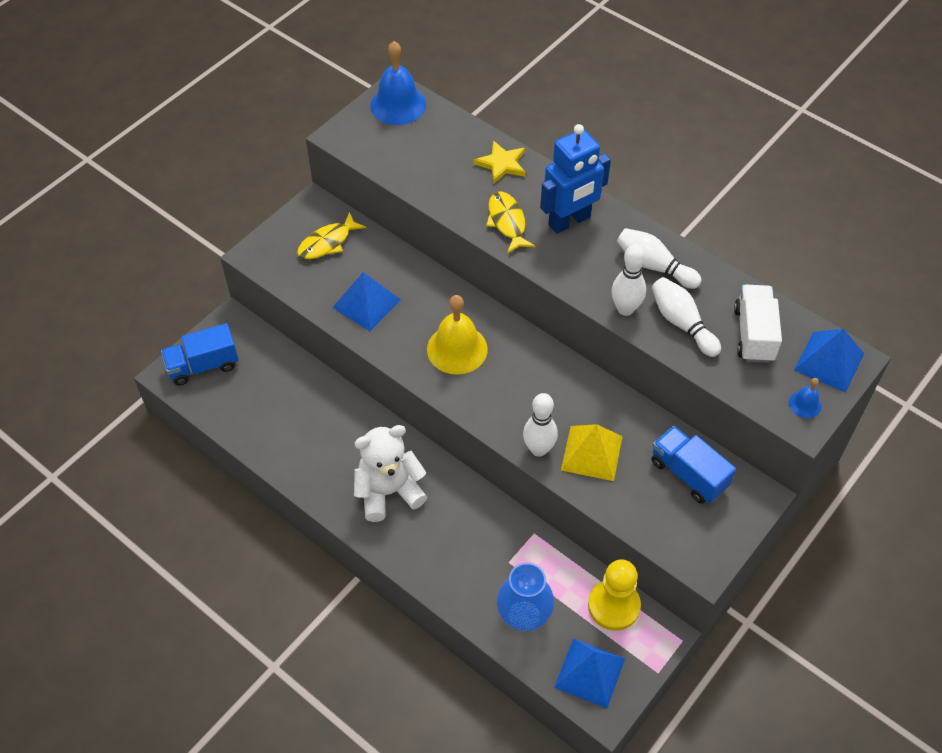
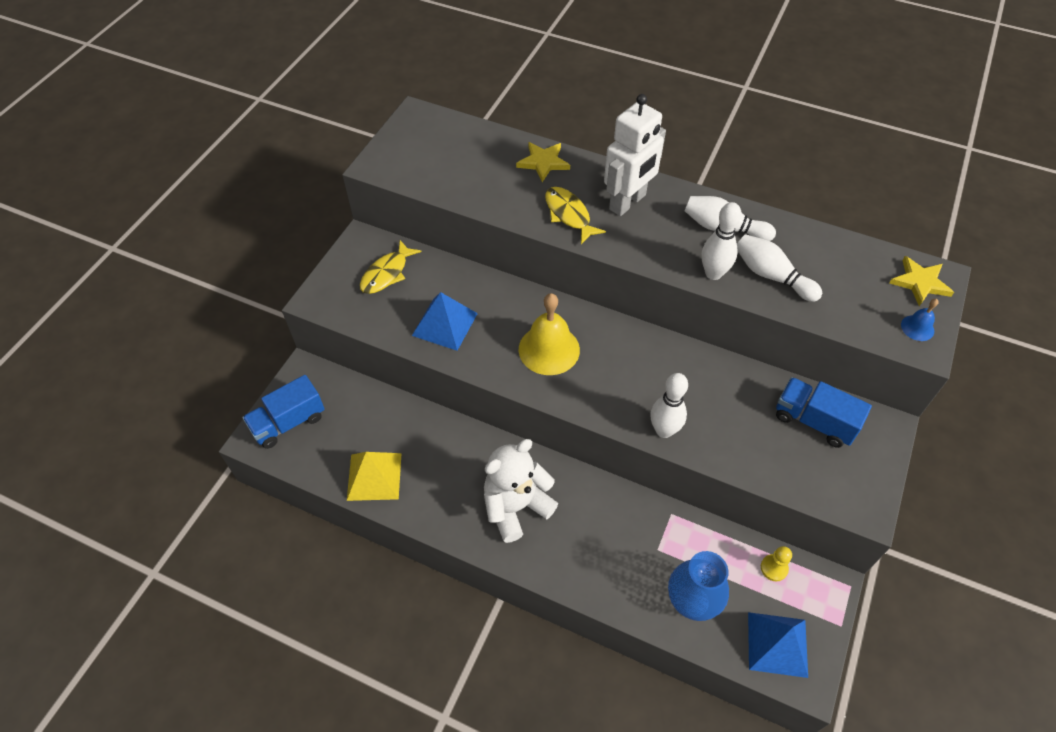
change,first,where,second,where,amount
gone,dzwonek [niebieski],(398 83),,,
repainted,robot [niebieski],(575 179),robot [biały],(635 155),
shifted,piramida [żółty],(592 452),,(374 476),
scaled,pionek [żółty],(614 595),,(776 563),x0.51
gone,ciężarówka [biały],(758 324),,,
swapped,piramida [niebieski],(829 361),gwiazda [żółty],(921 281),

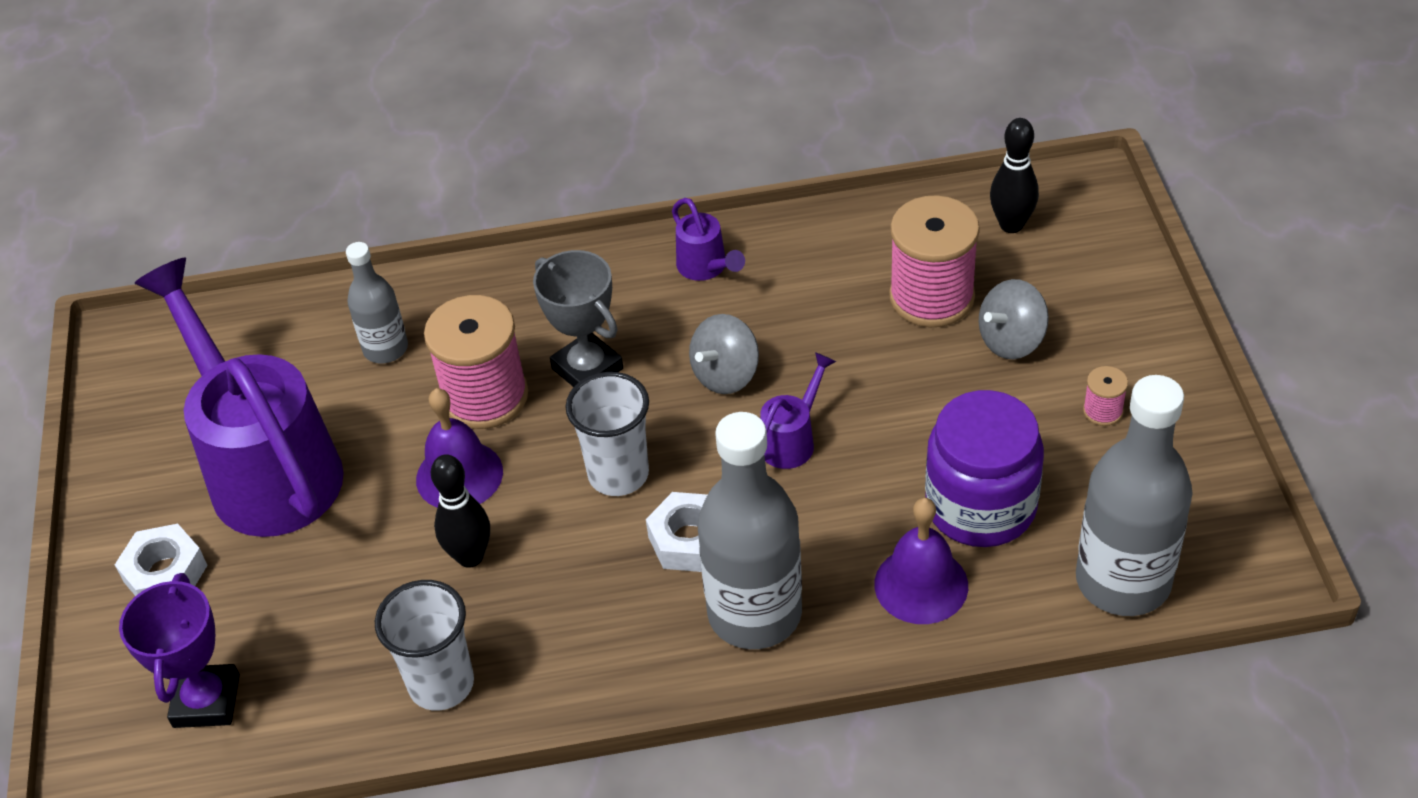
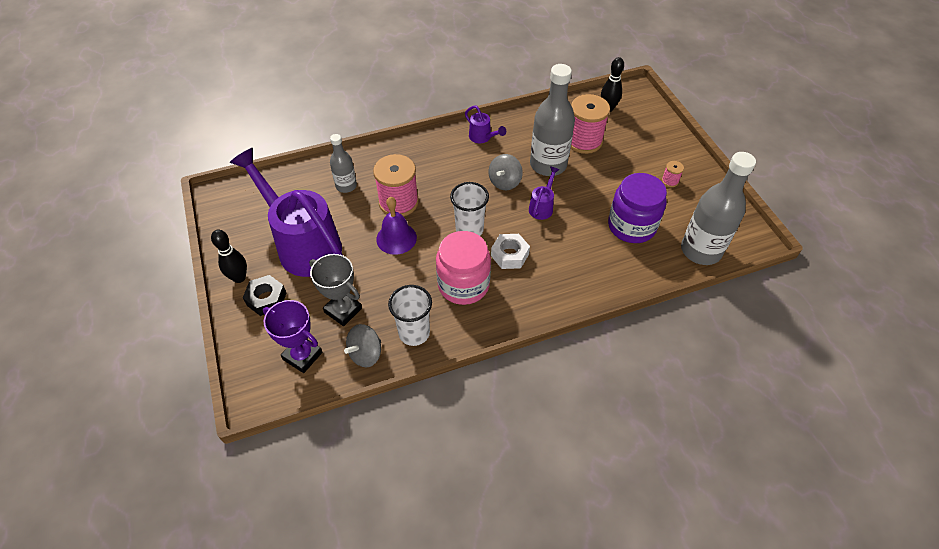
change,first,where,second,where,amount
repainted,nakrętka [biały],(161 560),nakrętka [czarny],(264 295),
rotated,puchar [fioletowy],(179 650),,(292 336),45 degrees counterclockwise
shifted,kręgiel [czarny],(460 511),,(229 256),
shifted,puchar [szary],(578 318),,(335 290),
shifted,butelka [szary],(750 530),,(552 120),
gone,dzwonek [fioletowy],(921 561),,,
shifted,bączek [szary],(1014 319),,(362 345),
new,,,słoik [różowy],(463 268),

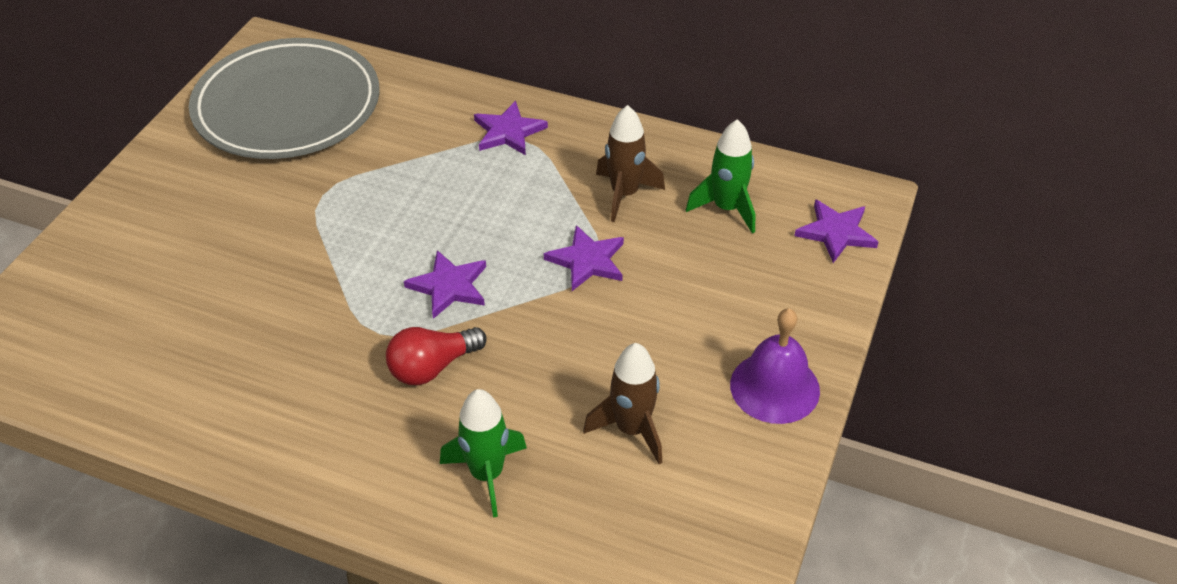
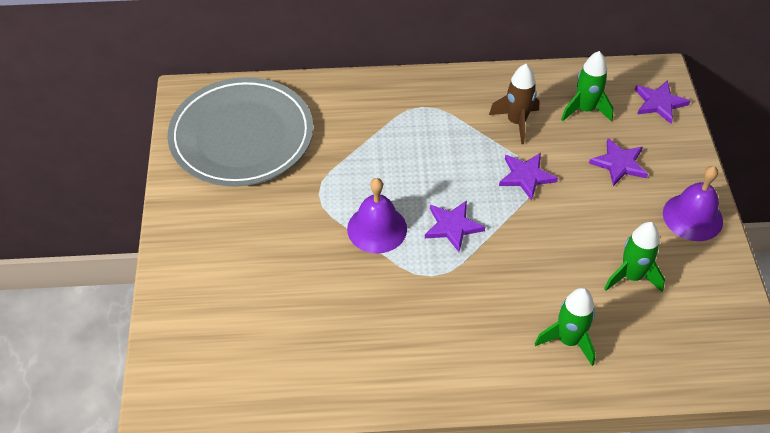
change,first,where,second,where,amount
gone,żarówka [czerwony],(436 356),,,
shifted,gwiazda [fioletowy],(511 128),,(618 162),
repainted,rakieta [brązowy],(622 403),rakieta [zielony],(634 257),
new,,,dzwonek [fioletowy],(377 216),

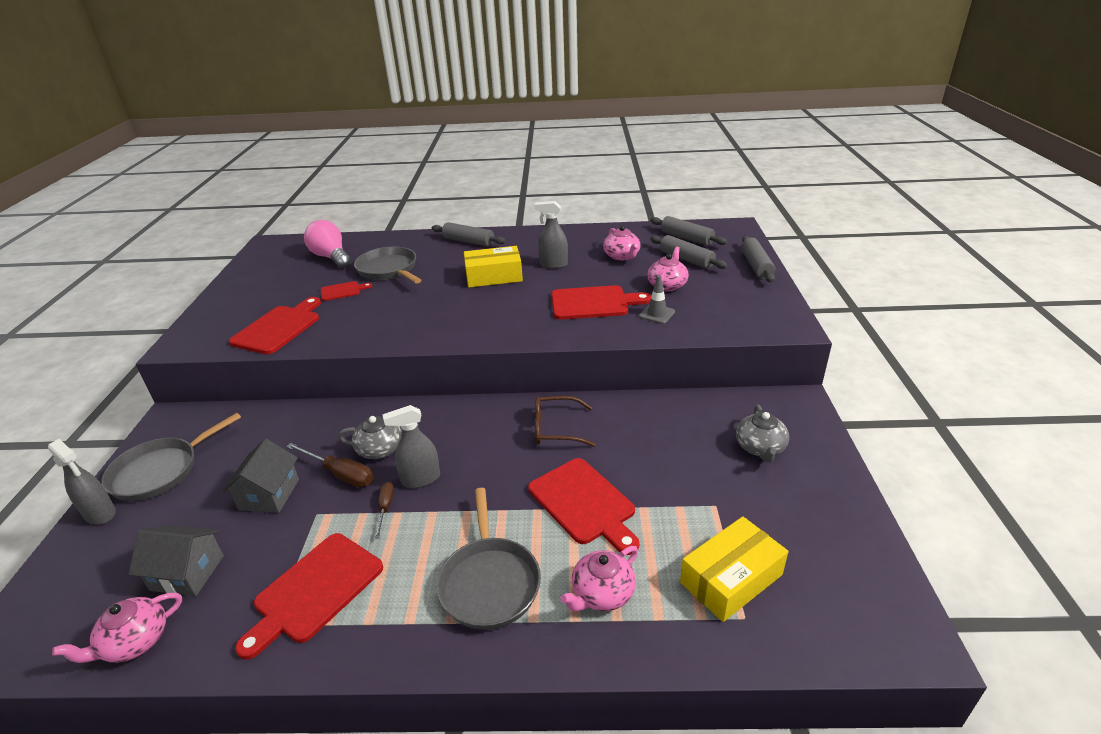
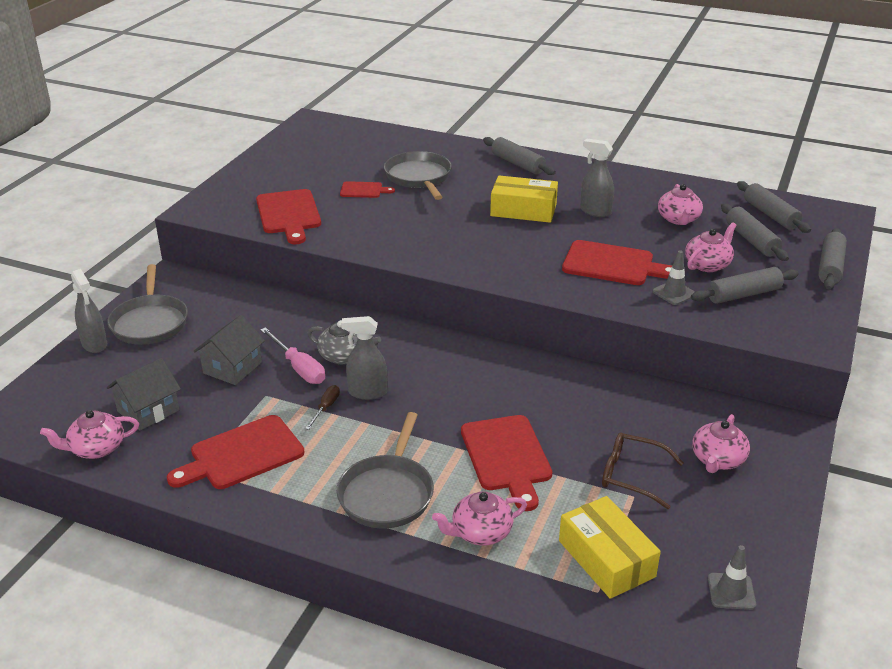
change,first,where,second,where,amount
rotated,patelnia [szary],(171 457),,(147 304),75 degrees counterclockwise
rotated,domek [szary],(176 560),,(144 394),75 degrees counterclockwise
rotated,deska do krojenia [czerwony],(275 325),,(288 216),120 degrees clockwise
repainted,śrubokręt [brązowy],(330 465),śrubokręt [różowy],(292 355),
gone,żarówka [różowy],(327 244),,,
shifted,okulary [brązowy],(565 421),,(643 470),
rotated,pudełko [żółty],(734 569),,(610 547),75 degrees clockwise
repainted,imbryk [szary],(762 433),imbryk [różowy],(721 443),
new,,,wałek do ciasta [szary],(745 285),
new,,,pachołek [szary],(732 577),

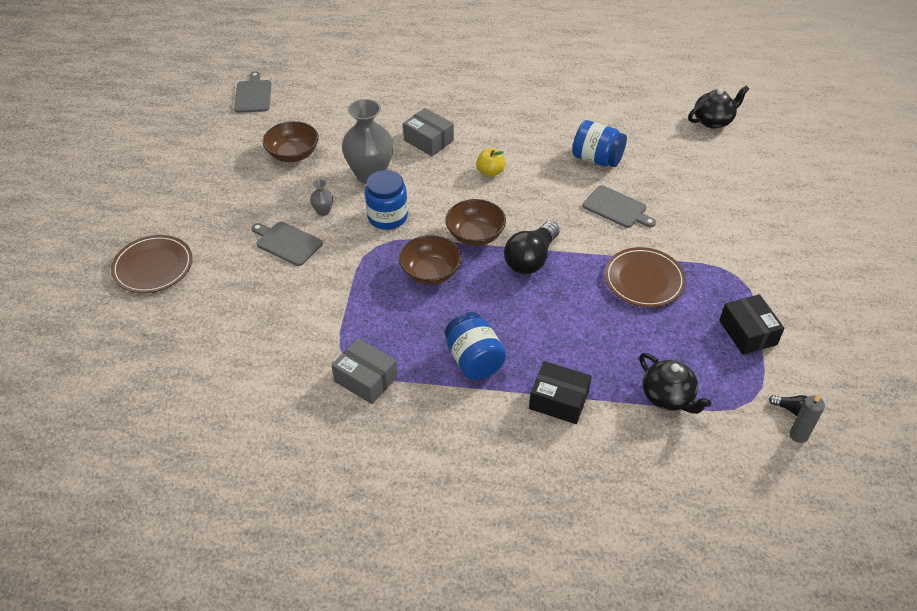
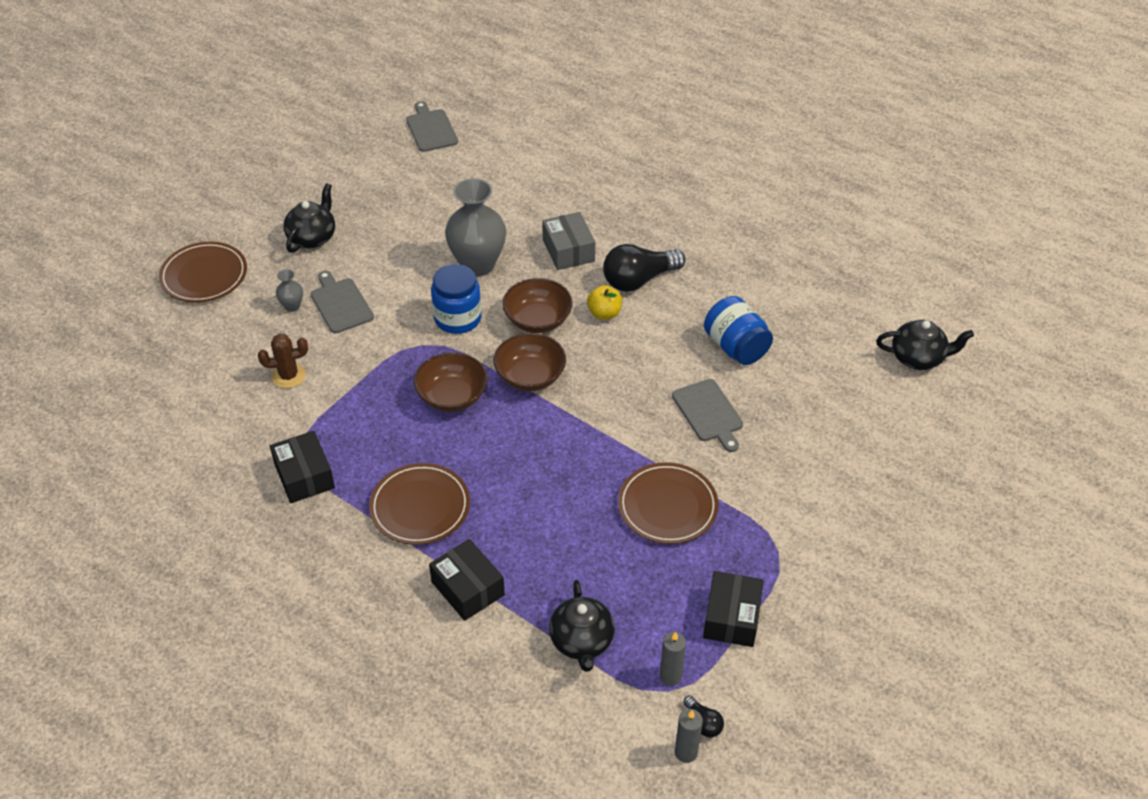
change,first,where,second,where,amount
rotated,deska do krojenia [szary],(252 92),,(432 126),45 degrees counterclockwise
shifted,miska [brązowy],(291 141),,(537 305),
shifted,wazon [szary],(321 197),,(289 290),
repainted,pudełko [szary],(365 371),pudełko [czarny],(302 467),
swapped,słoik [niebieski],(475 346),talerz [brązowy],(419 504),
shifted,żarówka [czarny],(532 248),,(644 268),
new,,,kaktus [brązowy],(283 361),
new,,,imbryk [czarny],(309 218),
new,,,świeca [szary],(673 659),

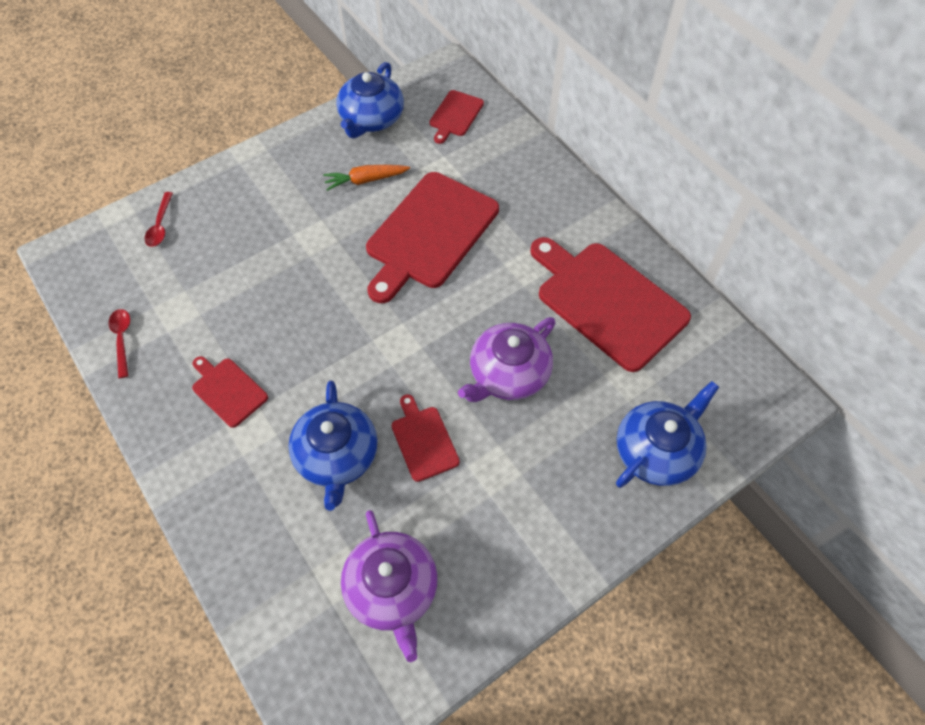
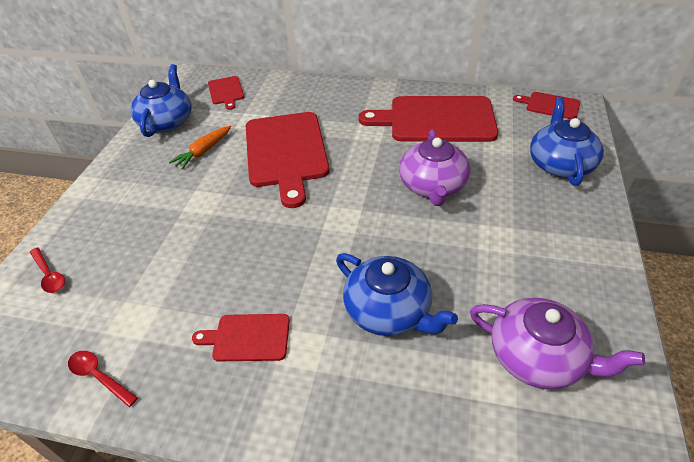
change,first,where,second,where,amount
rotated,imbryk [niebieski],(370 100),,(161 100),150 degrees counterclockwise
shifted,deska do krojenia [czerwony],(425 438),,(547 105),

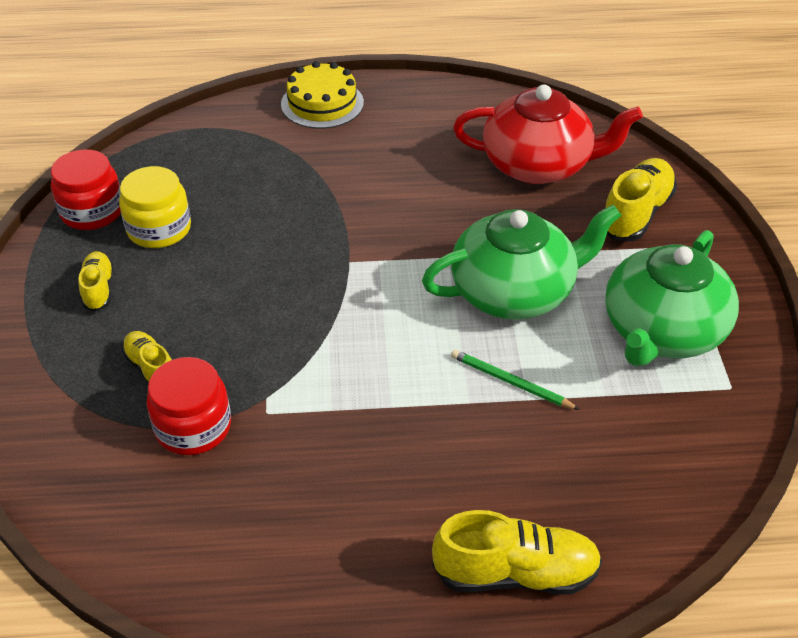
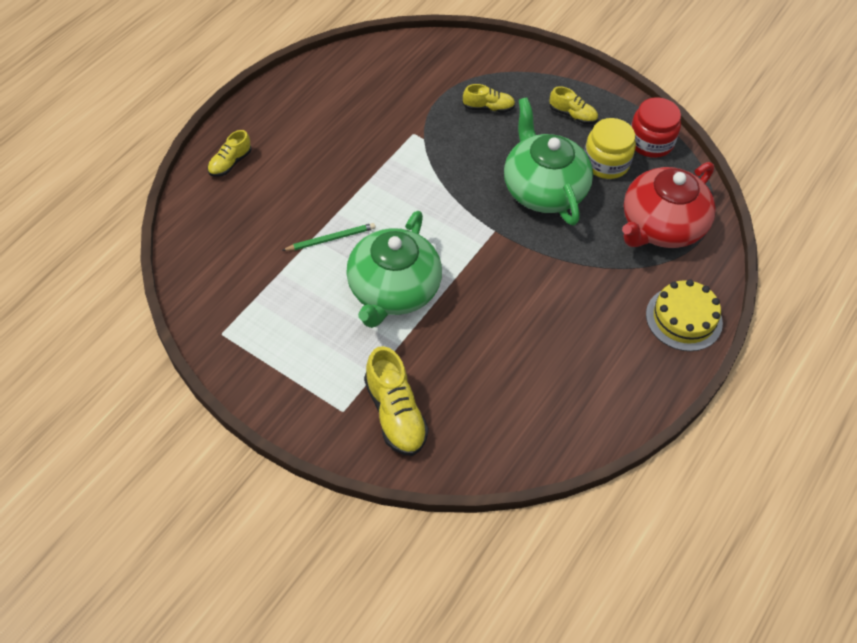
change,first,where,second,where,amount
gone,słoik [czerwony],(189 406),,,
scaled,but [żółty],(517 552),,(230 153),x0.59
shifted,imbryk [czerwony],(548 134),,(669 205),
shifted,imbryk [zielony],(672 298),,(548 161),

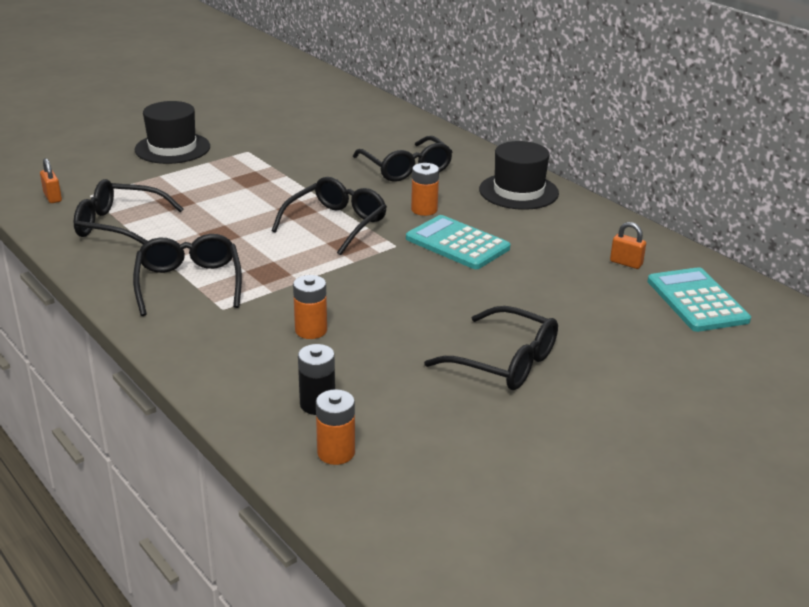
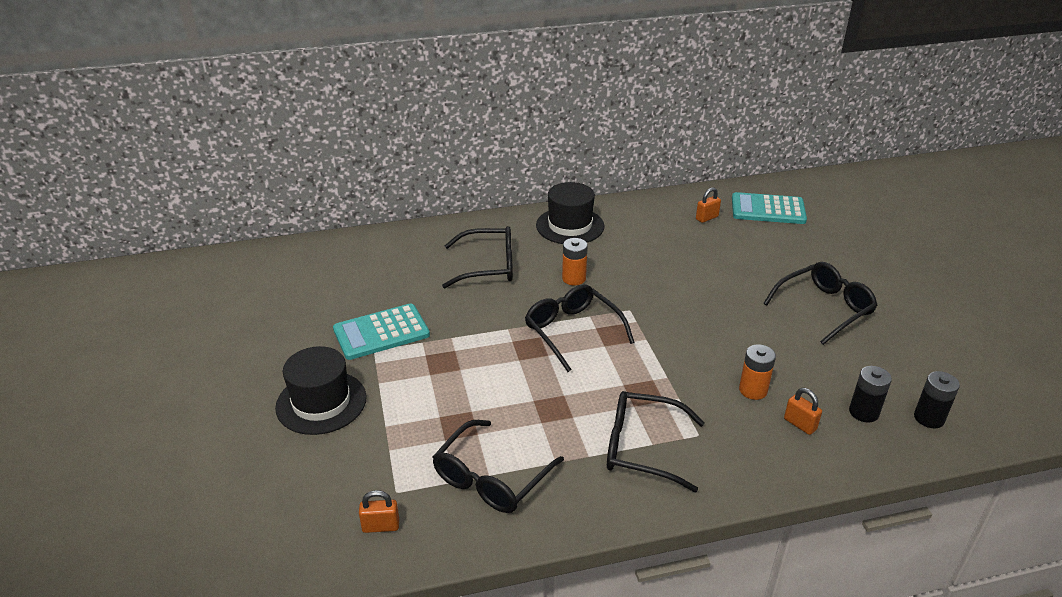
change,first,where,second,where,amount
repainted,bateria [pomarańczowy],(335 427),bateria [czarny],(937 399),
shifted,kalkulator [turkusowy],(458 242),,(381 331),
new,,,kłódka [pomarańczowy],(803 411),

